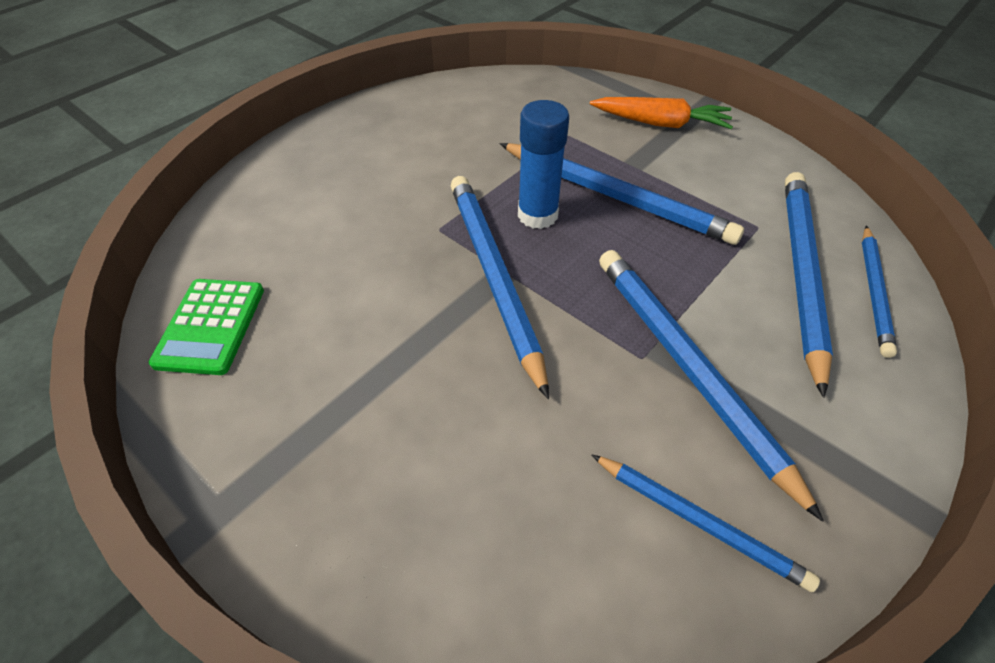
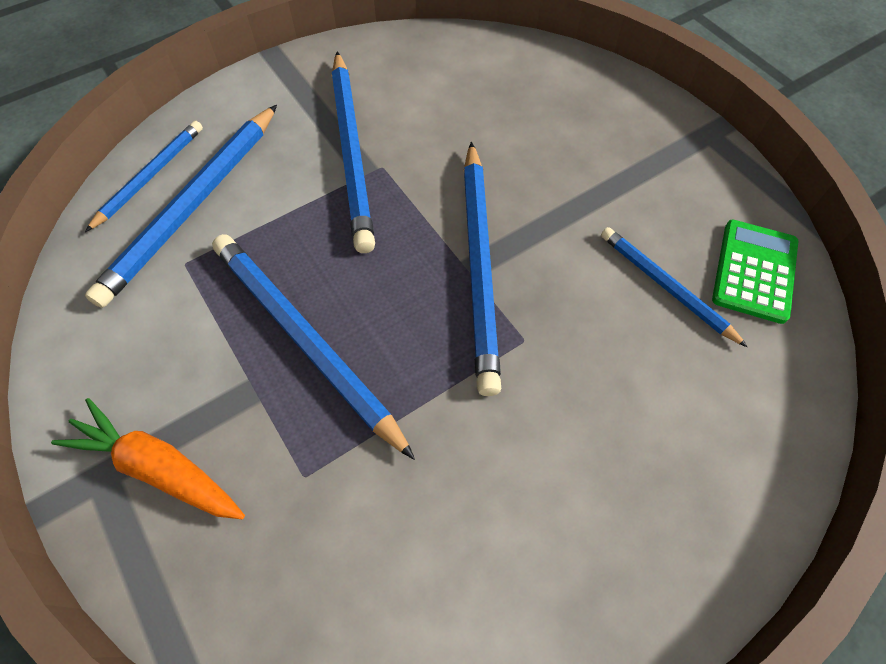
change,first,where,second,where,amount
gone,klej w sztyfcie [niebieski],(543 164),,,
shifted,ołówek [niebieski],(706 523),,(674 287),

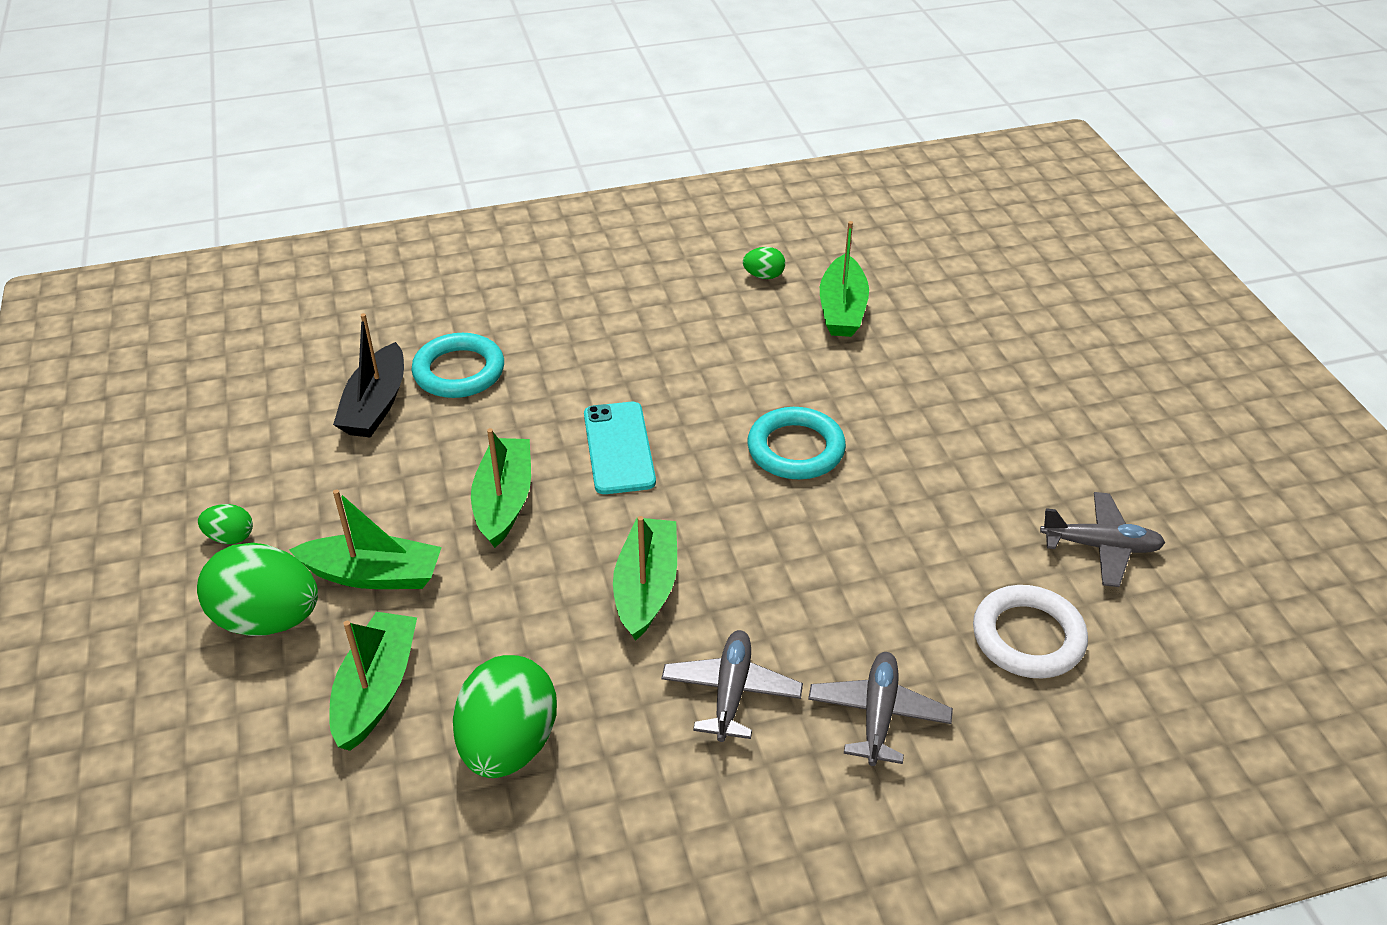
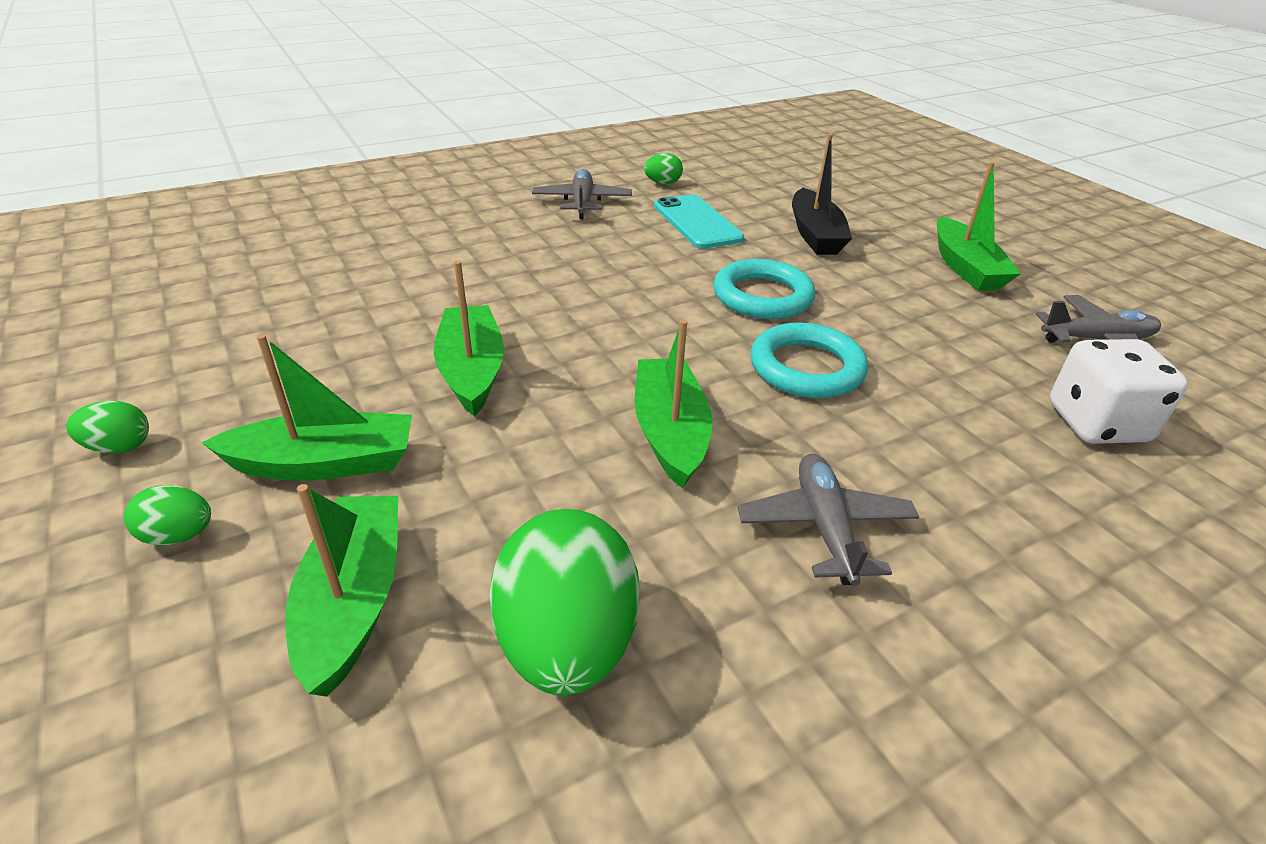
change,first,where,second,where,amount
scaled,jajko [zielony],(257 589),,(167 515),x0.47
shifted,łódka [czarny],(368 375),,(822 194),
shifted,pierścień [turkusowy],(458 365),,(809 360),
shifted,telefon [turkusowy],(620 448),,(699 221),
shifted,samolot [szary],(880 709),,(582 194),
shifted,łódka [zielony],(844 279),,(979 226),
swapped,pierścień [biały],(1030 631),kostka do gry [biały],(1119 391),

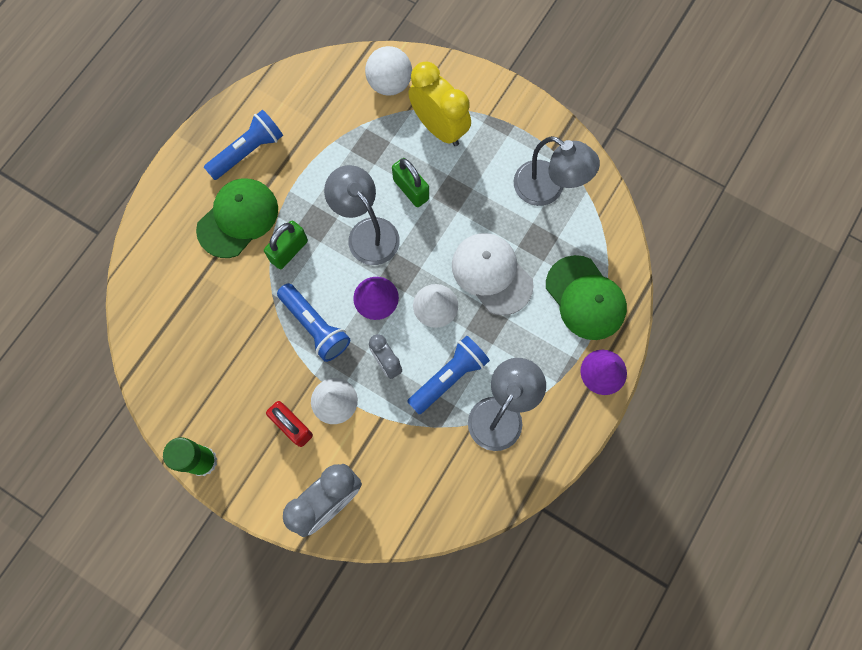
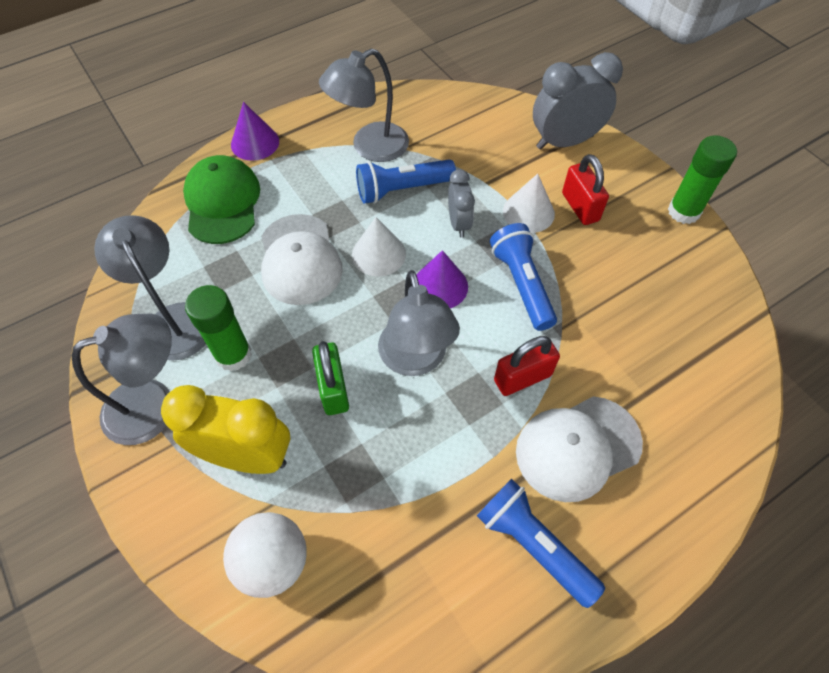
change,first,where,second,where,amount
repainted,czapka [zielony],(237 218),czapka [biały],(579 449),
rotated,latarka [niebieski],(243 145),,(541 543),60 degrees clockwise
repainted,kłódka [zielony],(286 245),kłódka [czerwony],(527 366),
rotated,budzik [żółty],(439 103),,(225 429),120 degrees clockwise
new,,,lampka [szary],(121 379),
new,,,klej w sztyfcie [zielony],(218 328),

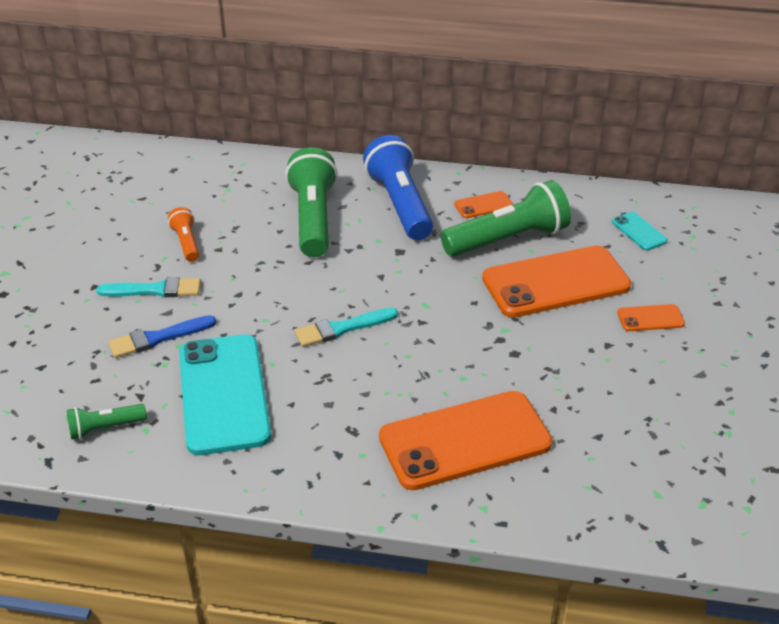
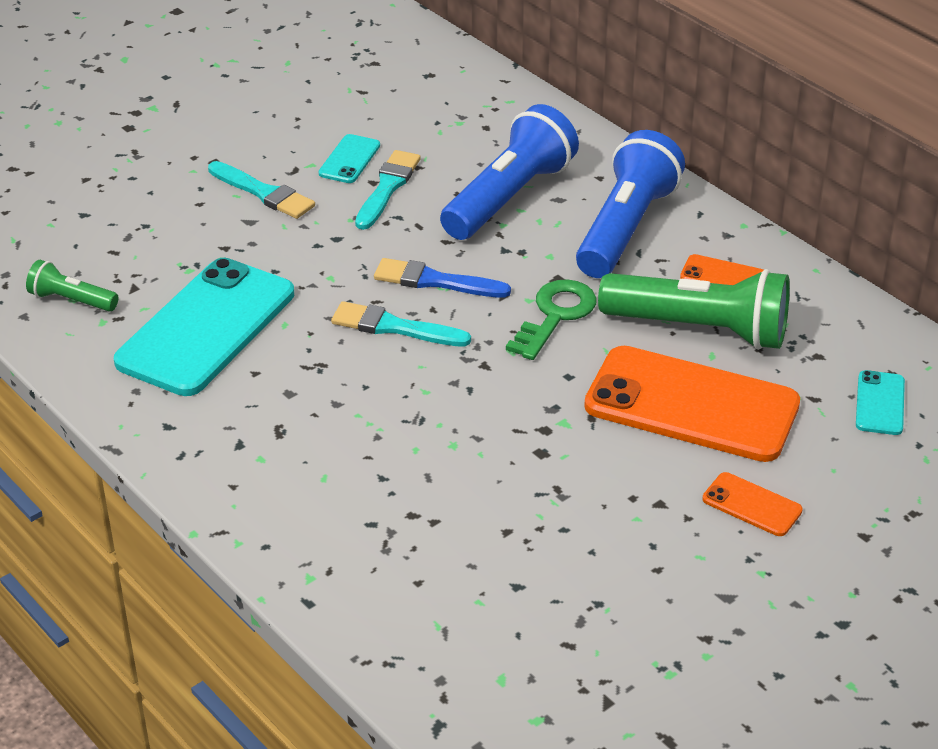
change,first,where,second,where,amount
shifted,pędzel [niebieski],(162 336),,(442 278),
swapped,latarka [pomarańczowy],(183 234),telefon [turkusowy],(349 158),
repainted,latarka [zielony],(311 202),latarka [niebieski],(509 172),
gone,telefon [pomarańczowy],(465 440),,,
new,,,pędzel [turkusowy],(388 190),
new,,,klucz [zielony],(551 319),

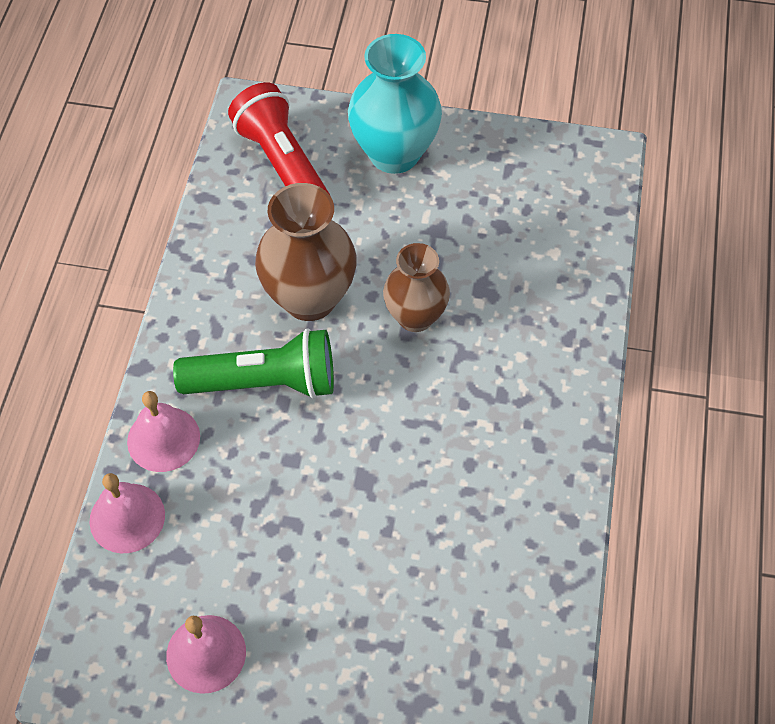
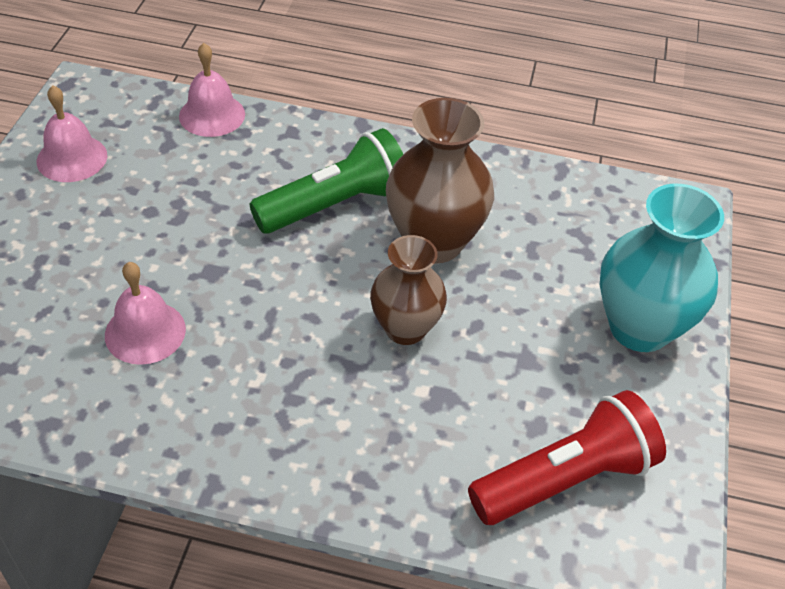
change,first,where,second,where,amount
shifted,dzwonek [różowy],(163 431),,(145 313),
rotated,latarka [zielony],(253 364),,(326 181),120 degrees counterclockwise
shifted,latarka [czerwony],(279 138),,(567 457),

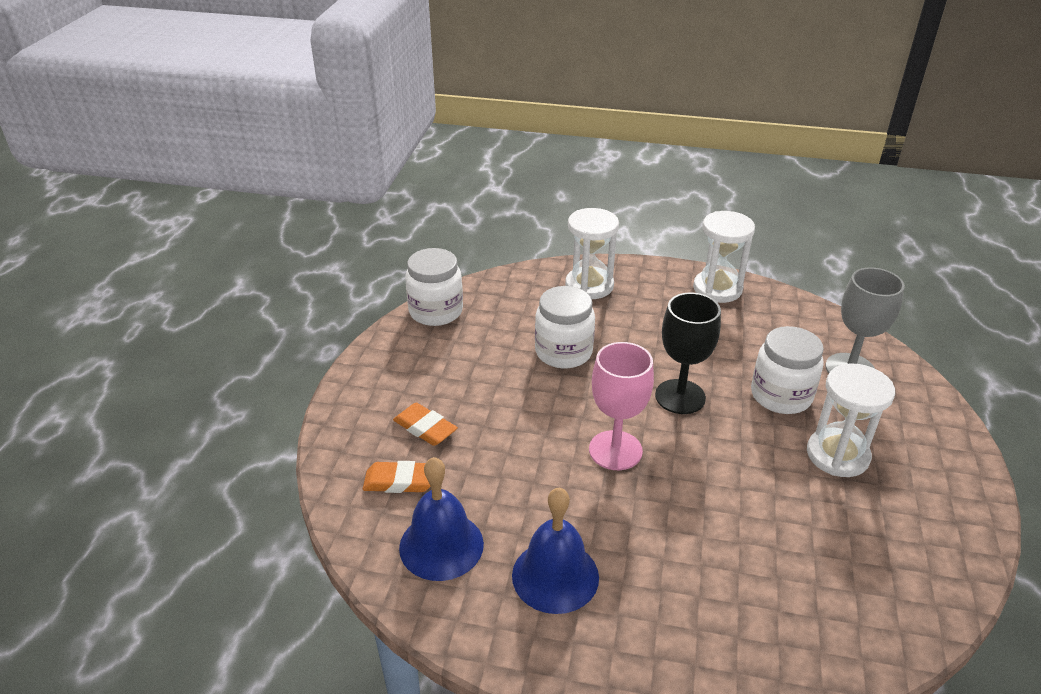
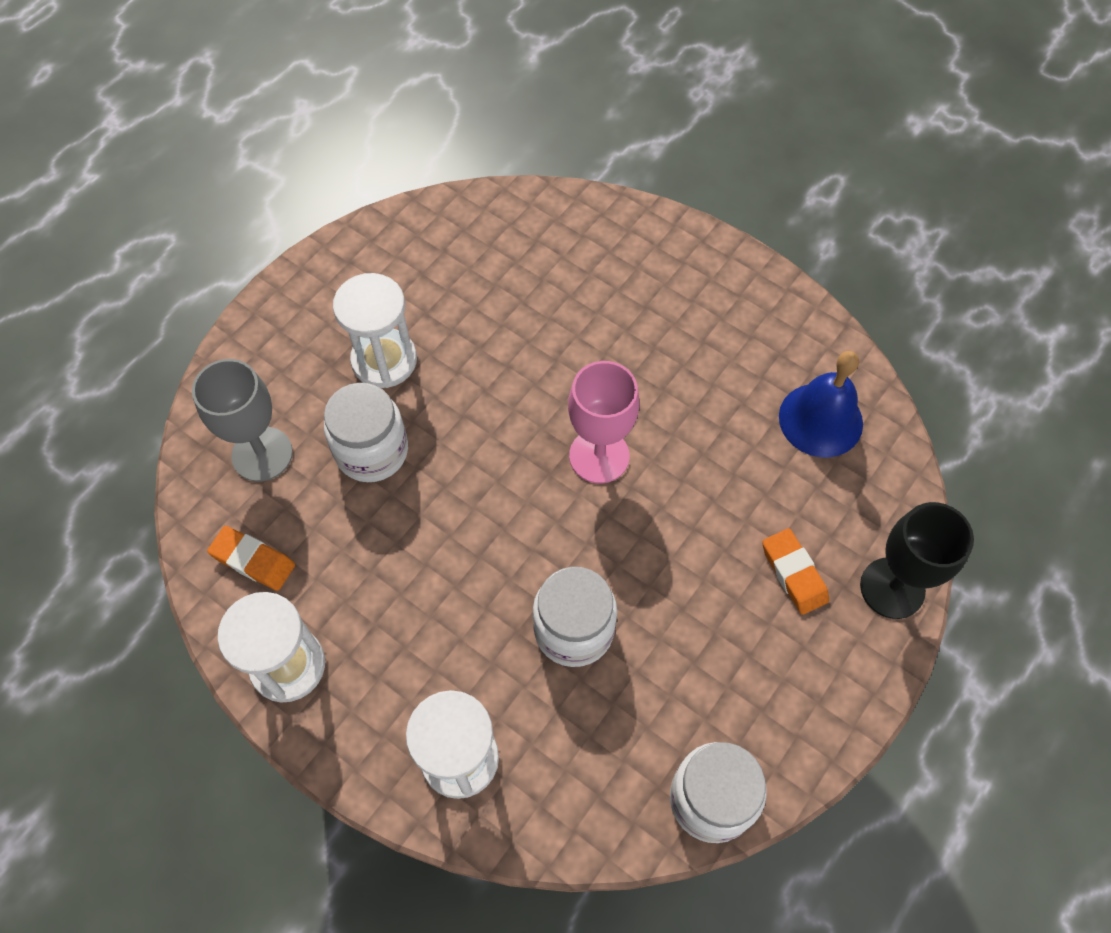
change,first,where,second,where,amount
shifted,gumka do mazania [pomarańczowy],(397 477),,(251 558),
gone,dzwonek [niebieski],(555 551),,,
shifted,kielich [czarny],(688 353),,(917 560),

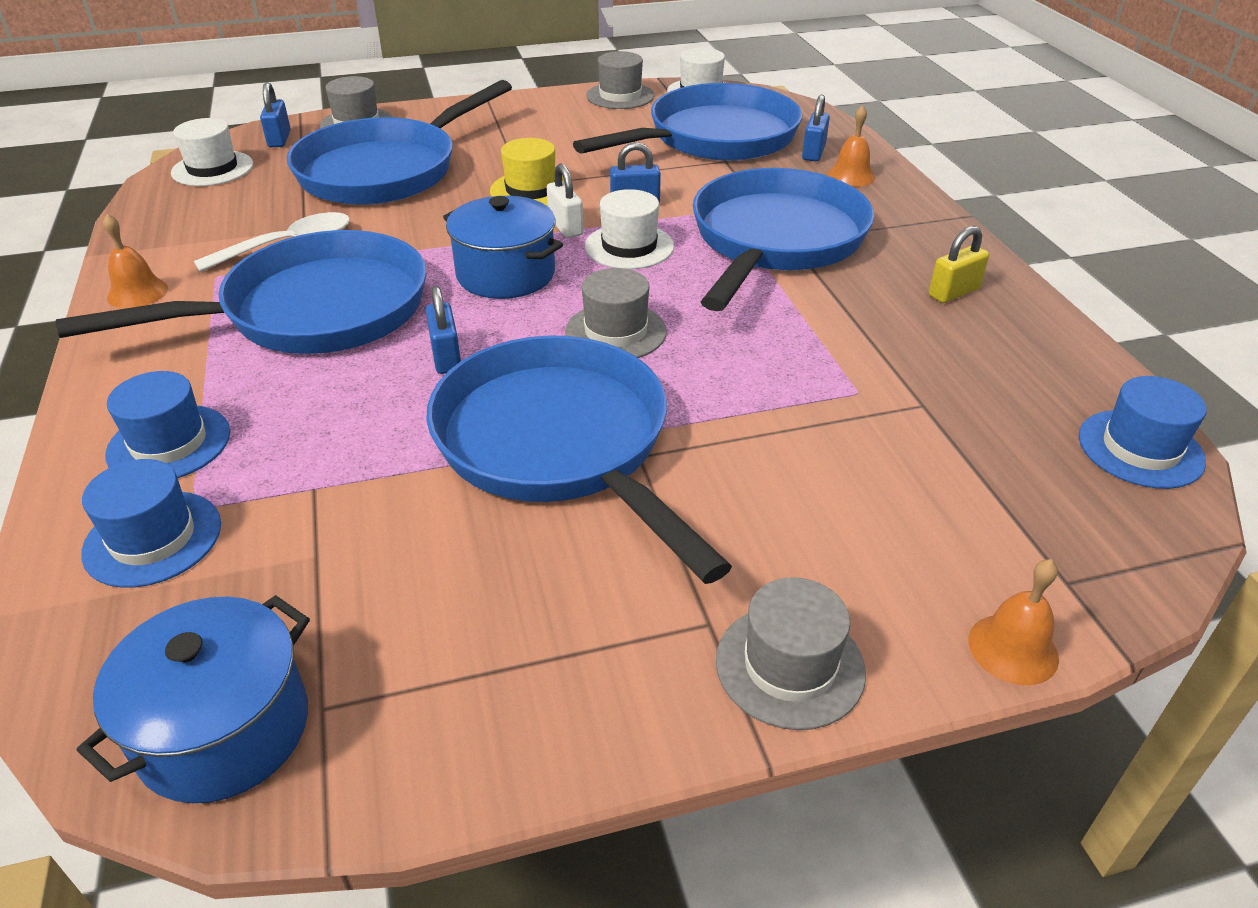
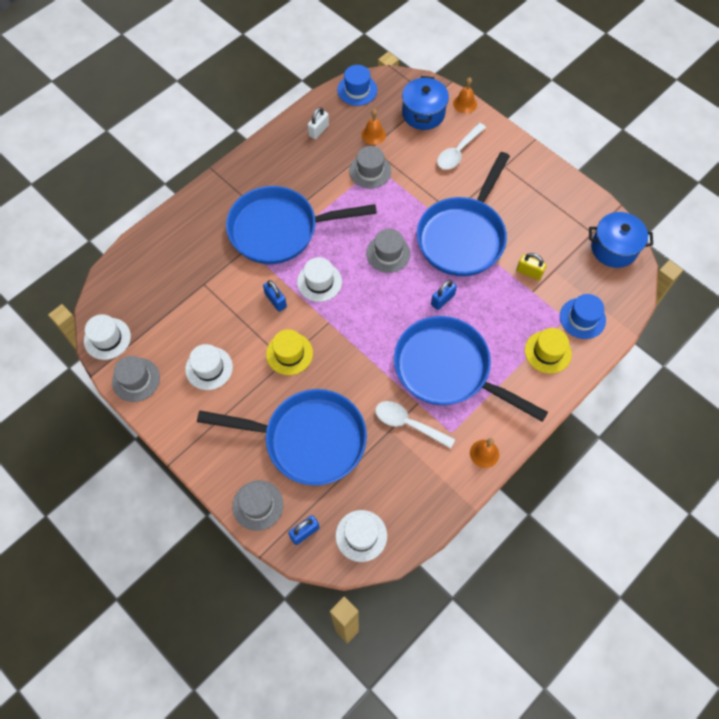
change,first,where,second,where,amount
repainted,kapelusz [niebieski],(167 424),kapelusz [żółty],(548 351),
shifted,garnek [niebieski],(503 247),,(425 103),
shifted,kłódka [biały],(565 200),,(318 123),
gone,patelnia [niebieski],(687 122),,,
shifted,kapelusz [szary],(791 653),,(370 167),
gone,kłódka [niebieski],(816 128),,,
shifted,dzwonek [pomarańczowy],(851 146),,(373 127),
shifted,kłódka [żółty],(959 264),,(531 266),
new,,,kapelusz [biały],(209 367),
new,,,łyżka [biały],(461 146),

